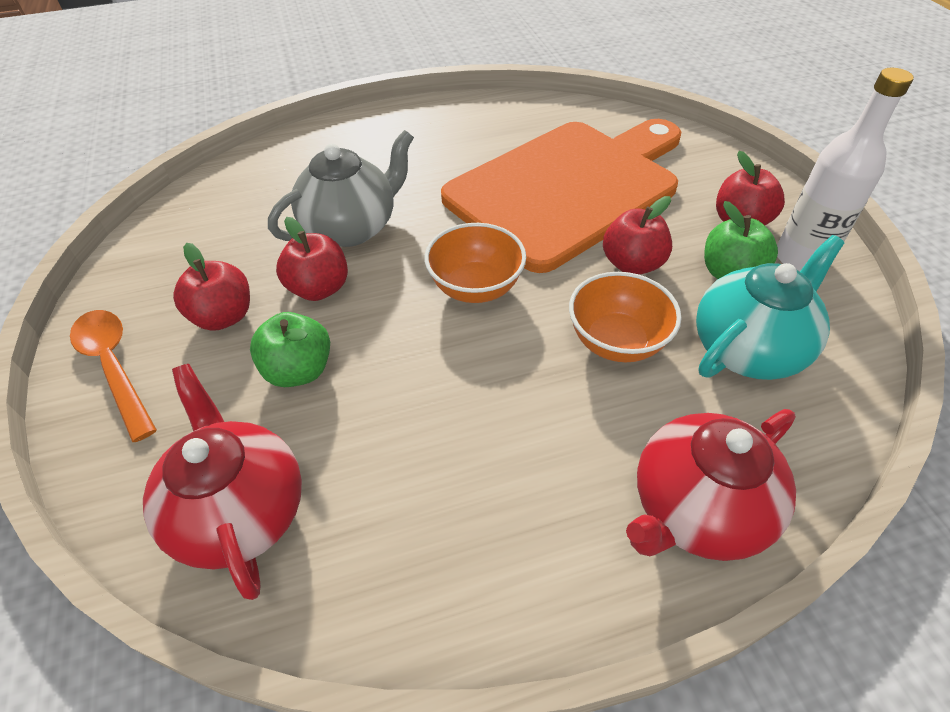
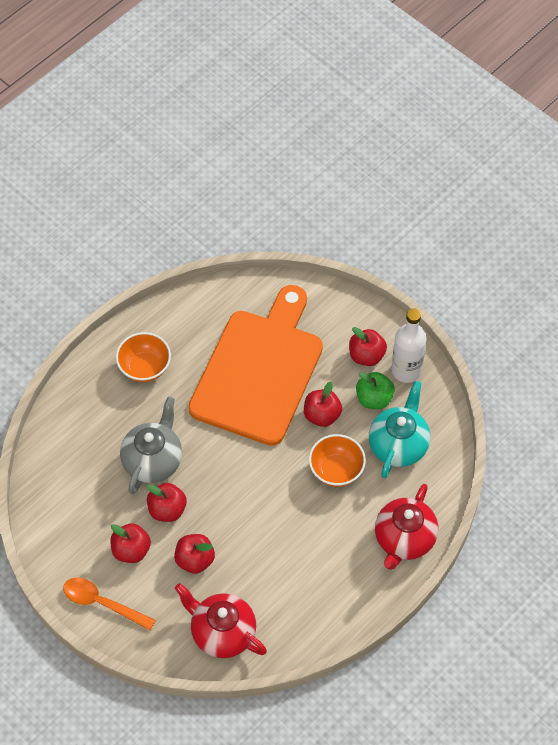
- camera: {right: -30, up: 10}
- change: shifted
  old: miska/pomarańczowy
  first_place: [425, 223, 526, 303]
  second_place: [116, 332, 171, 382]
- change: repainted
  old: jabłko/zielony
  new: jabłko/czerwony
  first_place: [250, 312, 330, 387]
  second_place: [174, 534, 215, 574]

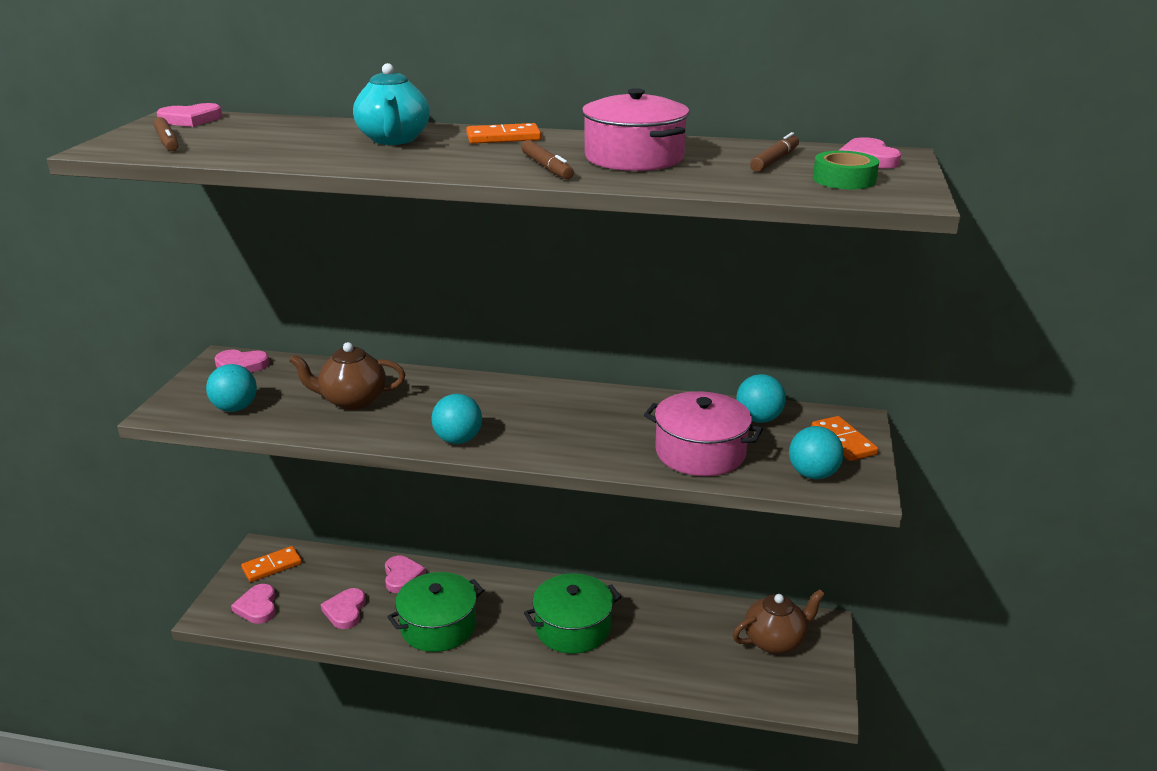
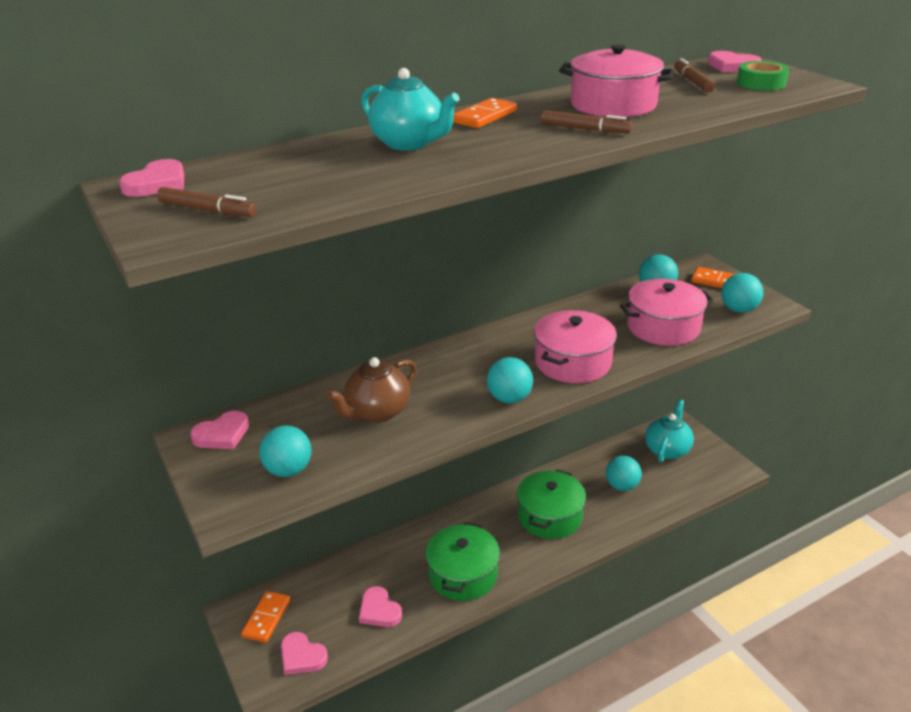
- camera: {right: -40, up: 5}
- change: gone
  old: serce/różowy
  first_place: [385, 556, 426, 593]
- change: repainted
  old: imbryk/brązowy
  new: imbryk/turkusowy
  first_place: [733, 589, 825, 654]
  second_place: [645, 399, 694, 462]
- change: new
  new: garnek/różowy
  second_place: [534, 310, 617, 383]
- change: new
  new: piłka/turkusowy
  second_place: [606, 456, 642, 491]

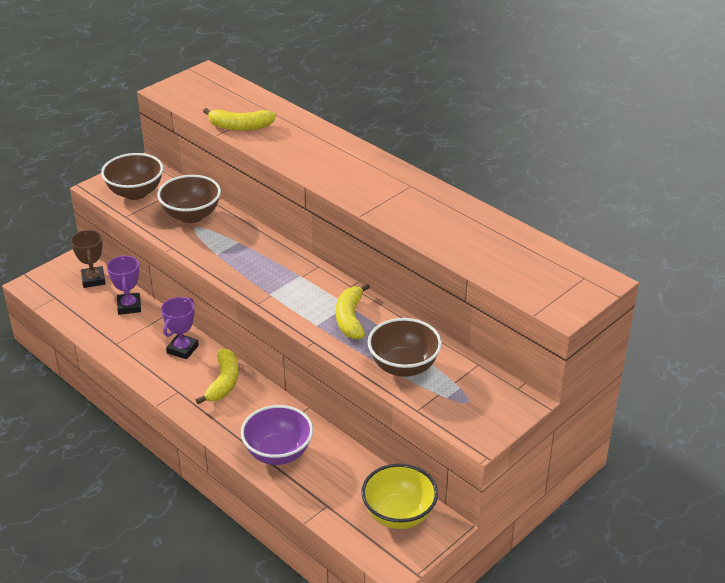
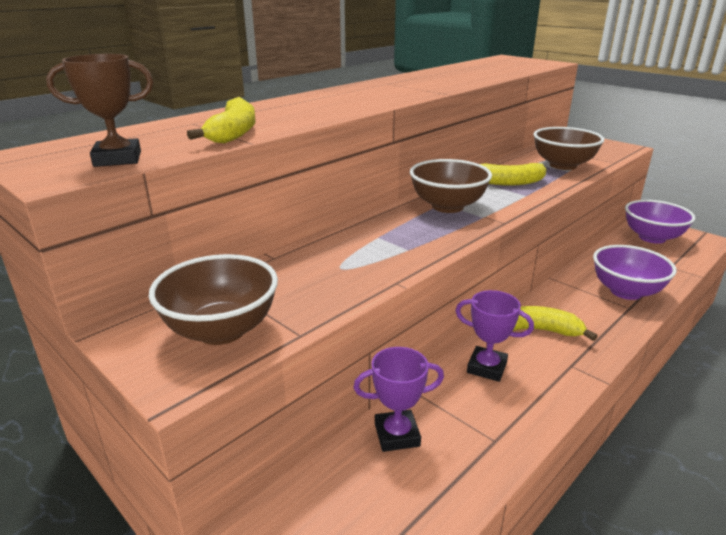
- camera: {right: -90, up: -10}
- change: shifted
  old: miska/brązowy
  first_place: [157, 175, 221, 223]
  second_place: [410, 159, 492, 213]
- change: shifted
  old: puchar/brązowy
  first_place: [71, 230, 106, 288]
  second_place: [46, 54, 154, 167]
- change: repainted
  old: miska/żółty
  new: miska/fioletowy
  first_place: [361, 464, 438, 529]
  second_place: [625, 200, 695, 244]

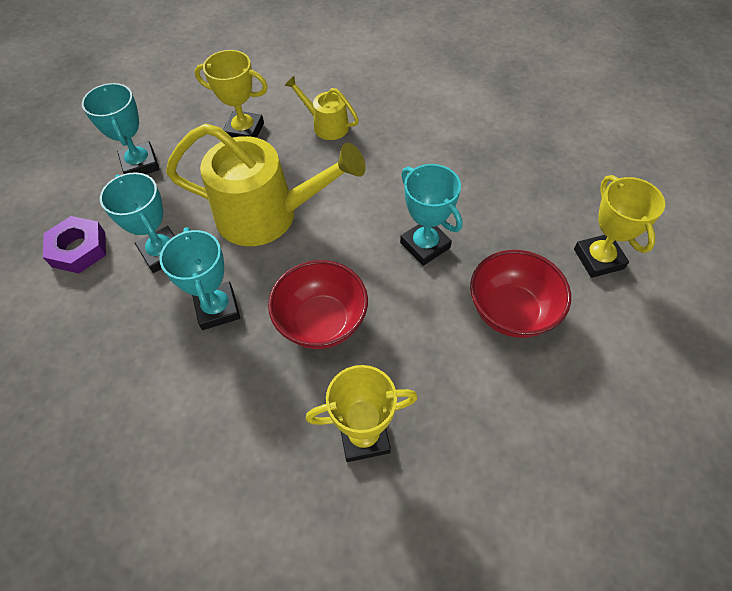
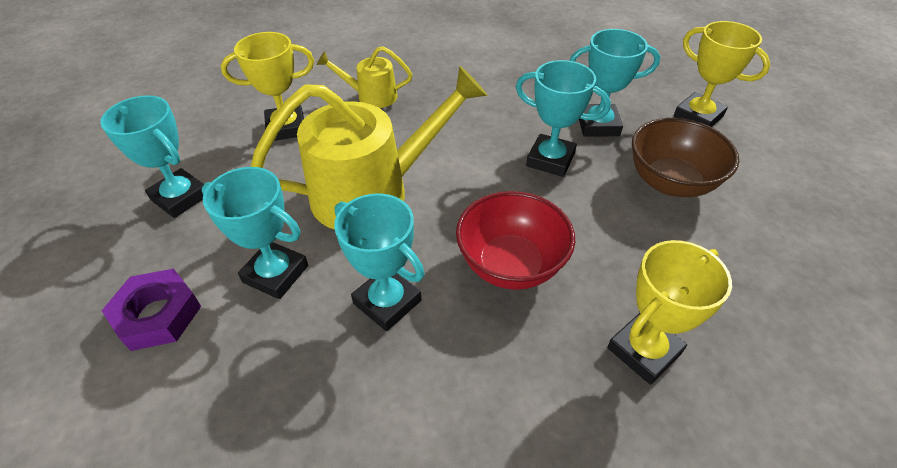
- camera: {right: -30, up: -10}
- change: repainted
  old: miska/czerwony
  new: miska/brązowy
  first_place: [470, 250, 571, 338]
  second_place: [632, 118, 739, 197]
- change: new
  new: puchar/turkusowy
  second_place: [570, 29, 660, 137]

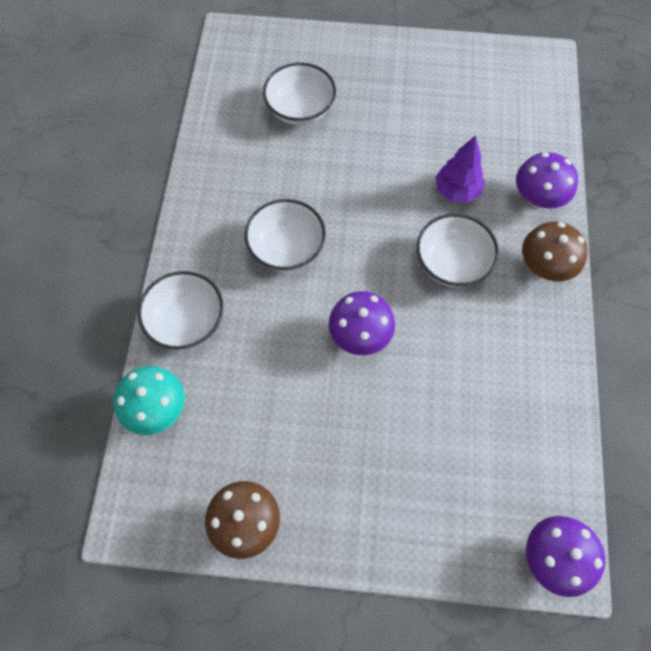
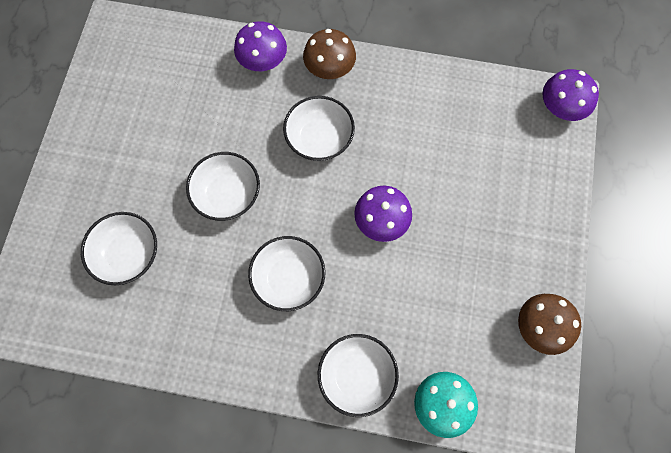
- camera: {right: -85, up: 5}
- change: gone
  old: drzewko/fioletowy
  first_place: [435, 135, 485, 203]
- change: new
  new: miska/biały
  second_place: [186, 152, 260, 221]

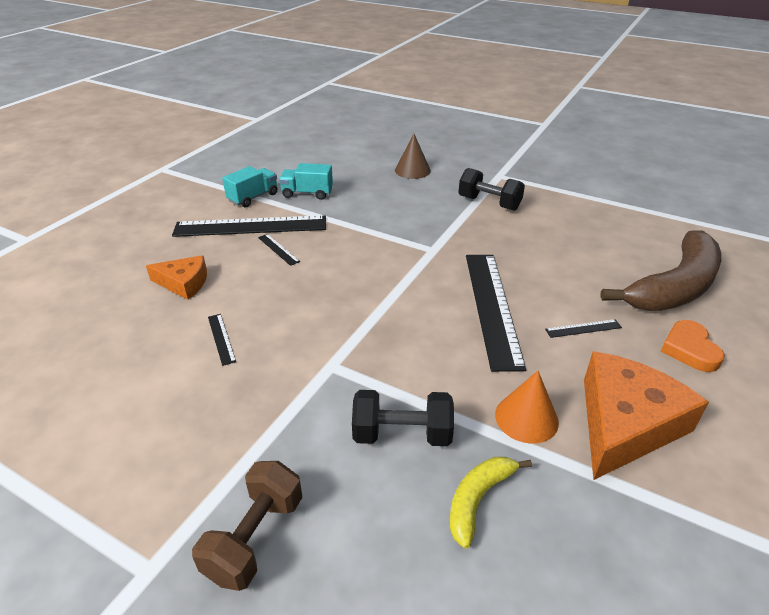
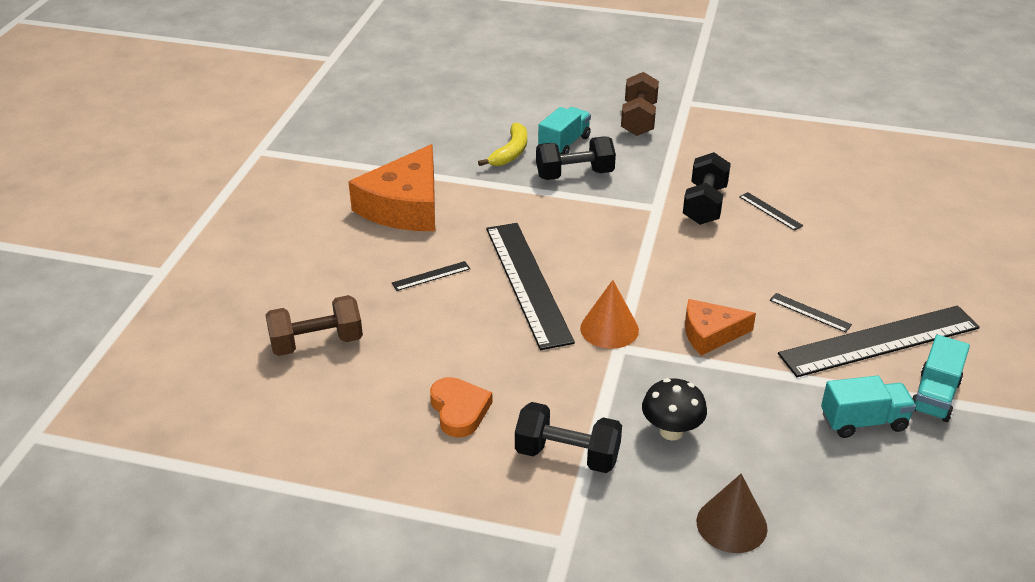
- camera: {right: 165, up: 0}
- change: swapped
  old: banan/brązowy
  new: hantel/brązowy
  first_place: [600, 231, 721, 311]
  second_place: [266, 295, 363, 356]
- change: shifted
  old: ser/pomarańczowy
  first_place: [146, 255, 207, 300]
  second_place: [685, 299, 756, 356]
- change: shifted
  old: serce/pomarańczowy
  first_place: [661, 320, 725, 372]
  second_place: [430, 377, 493, 438]
- change: shifted
  old: stożek/pomarańczowy
  first_place: [495, 371, 559, 444]
  second_place: [580, 280, 639, 349]
- change: new
  new: ciężarówka/turkusowy
  second_place: [538, 107, 591, 155]
- change: new
  new: hantel/czarny
  second_place: [683, 152, 731, 225]
- change: new
  new: grzyb/czarny
  second_place: [642, 378, 707, 441]

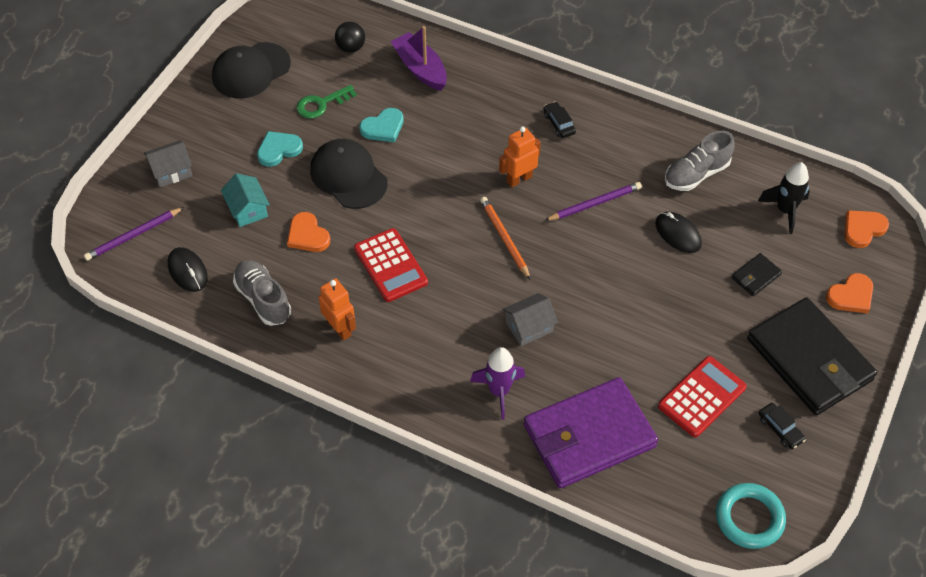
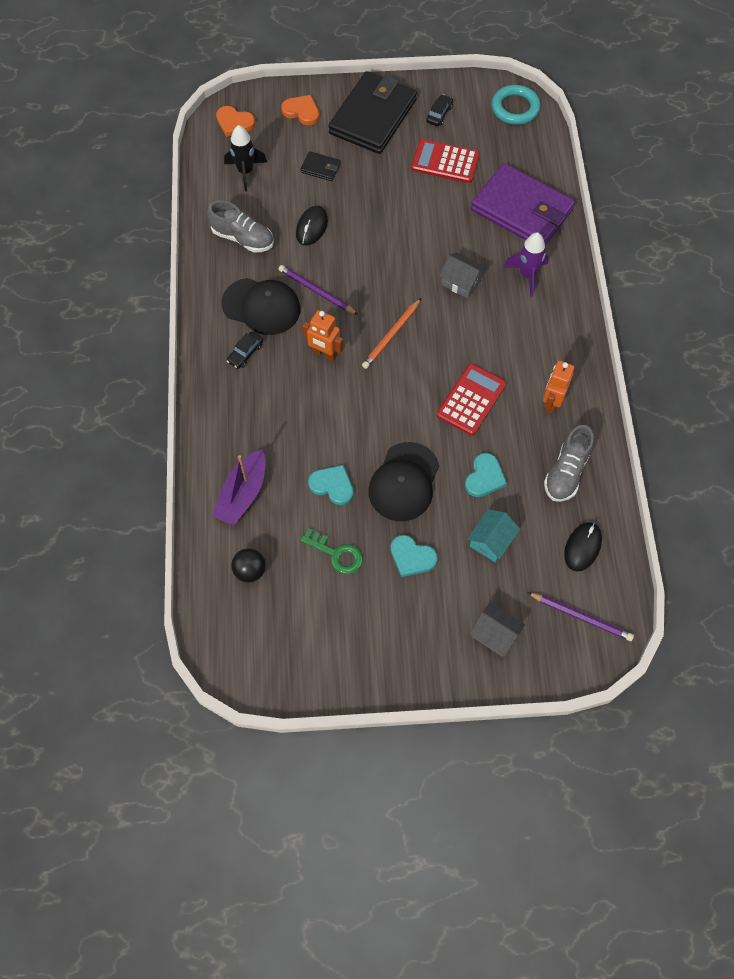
- camera: {right: -120, up: 10}
- change: shifted
  old: czapka/czarny
  first_place: [212, 42, 291, 99]
  second_place: [222, 278, 300, 335]
- change: repainted
  old: serce/pomarańczowy
  new: serce/turkusowy
  first_place: [287, 212, 330, 252]
  second_place: [465, 453, 507, 497]

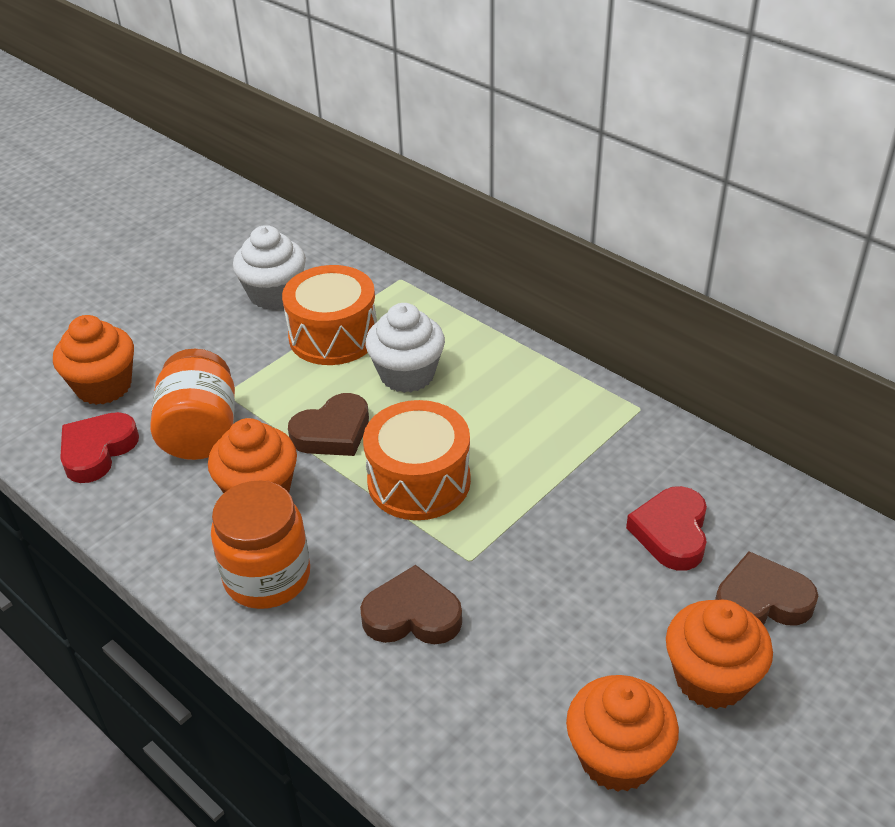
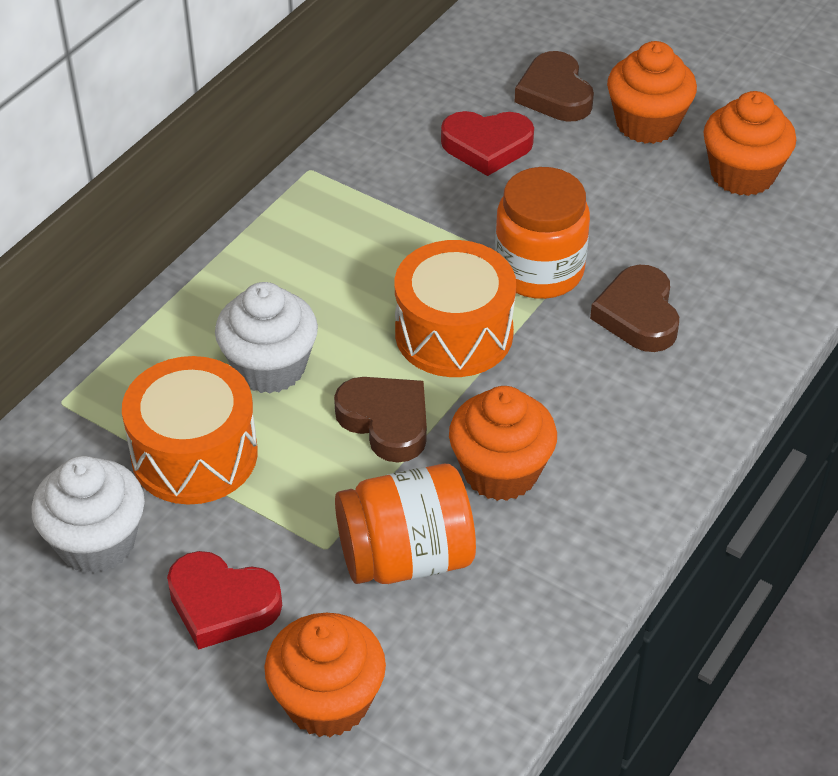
- camera: {right: -100, up: 5}
- change: shifted
  old: serce/czerwony
  first_place: [60, 412, 139, 483]
  second_place: [167, 551, 282, 650]
- change: shifted
  old: słoik/pomarańczowy
  first_place: [211, 480, 310, 609]
  second_place: [495, 167, 590, 299]

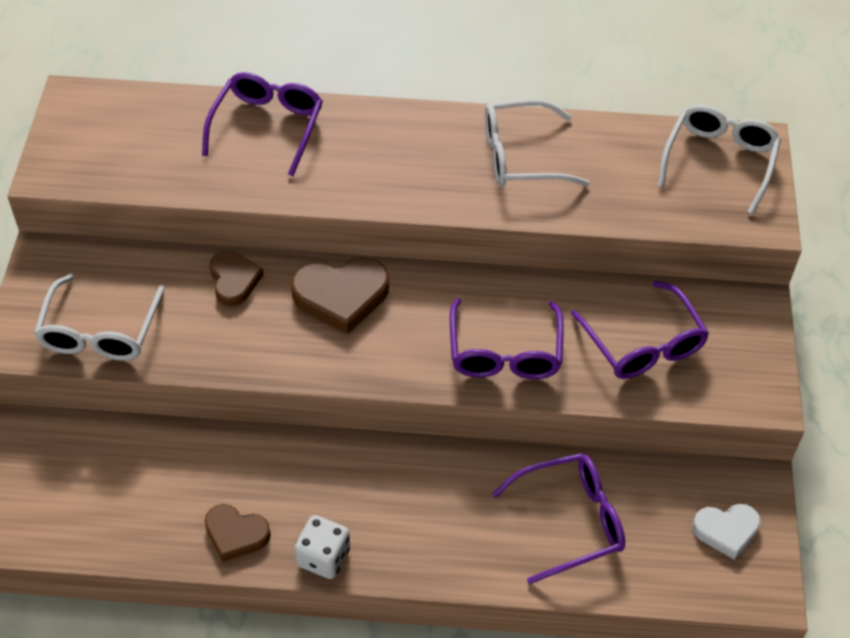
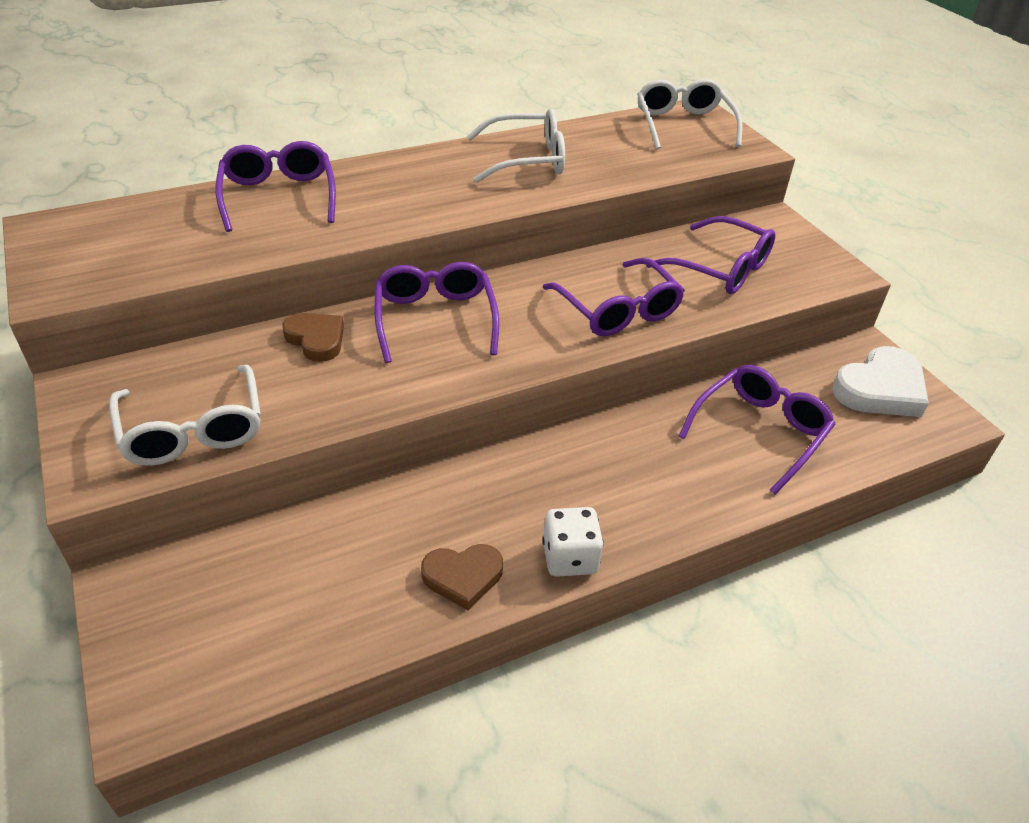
- camera: {right: -30, up: -10}
- change: rotated
  old: okulary/biały
  first_place: [485, 100, 589, 187]
  second_place: [467, 109, 565, 183]
  degrees: -150
- change: swapped
  old: serce/brązowy
  new: okulary/fioletowy
  first_place: [291, 258, 389, 334]
  second_place: [374, 262, 499, 363]
- change: scaled
  old: serce/biały
  first_place: [692, 504, 761, 560]
  second_place: [832, 346, 929, 417]
  factor: 1.56

